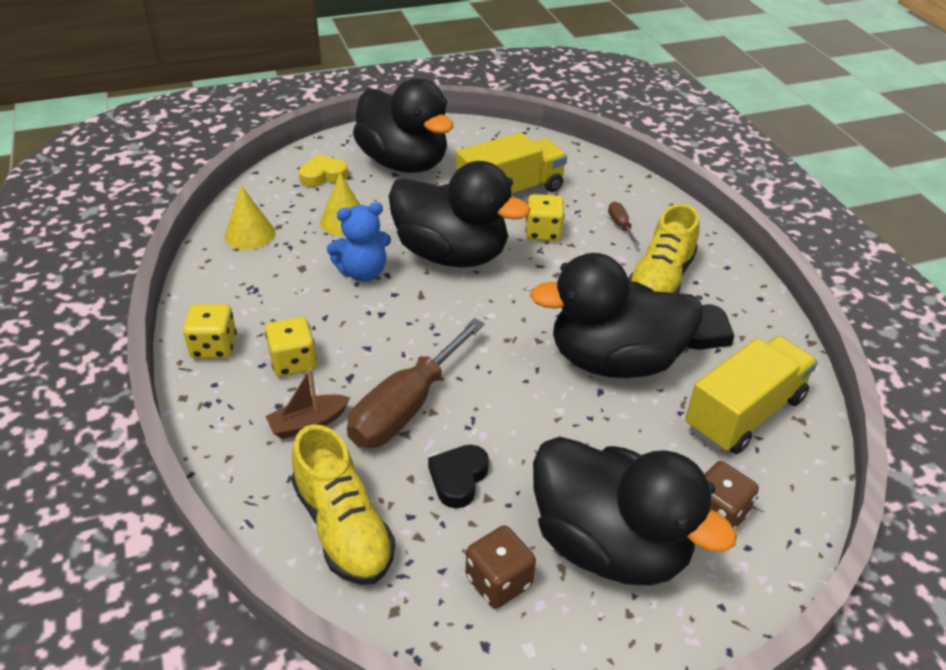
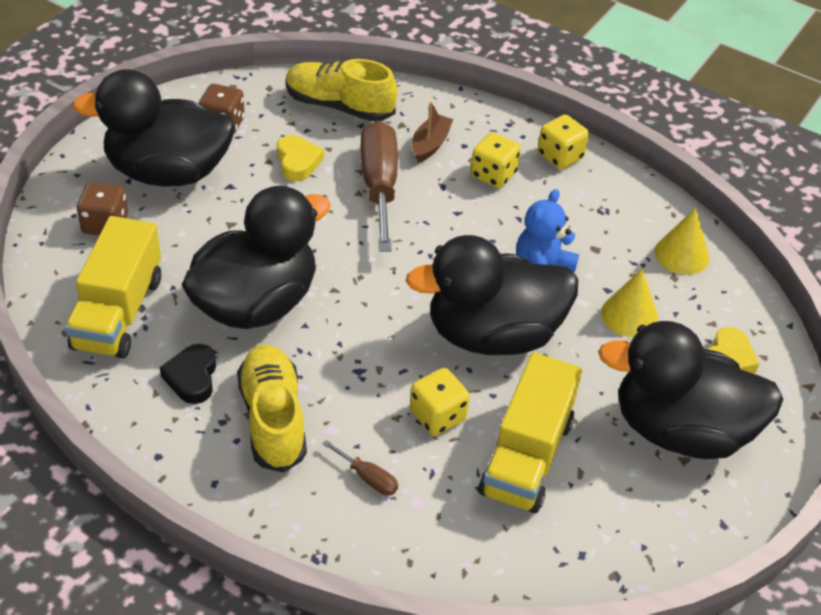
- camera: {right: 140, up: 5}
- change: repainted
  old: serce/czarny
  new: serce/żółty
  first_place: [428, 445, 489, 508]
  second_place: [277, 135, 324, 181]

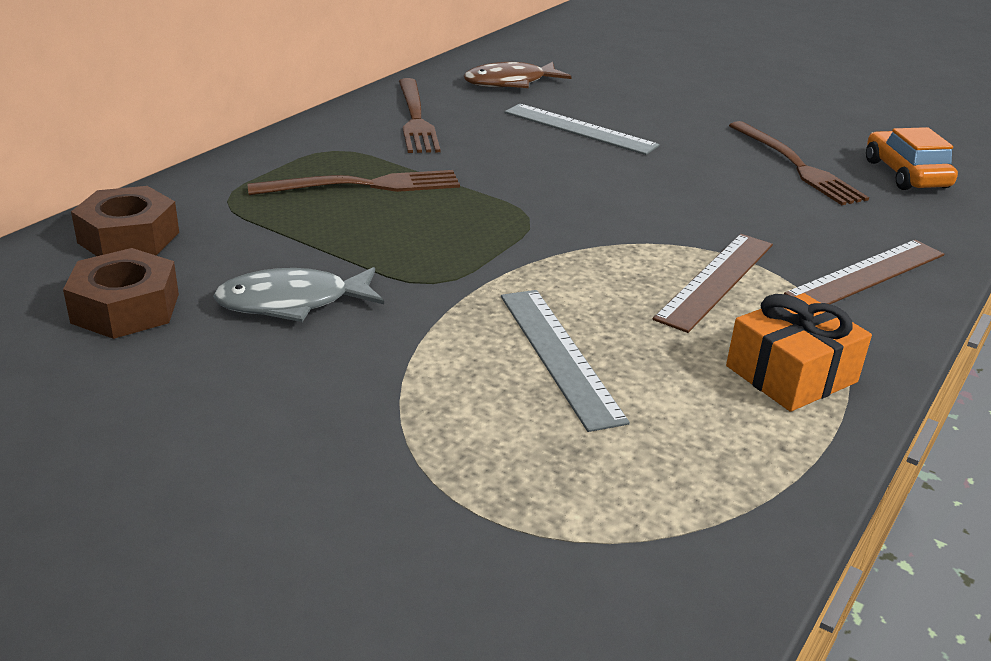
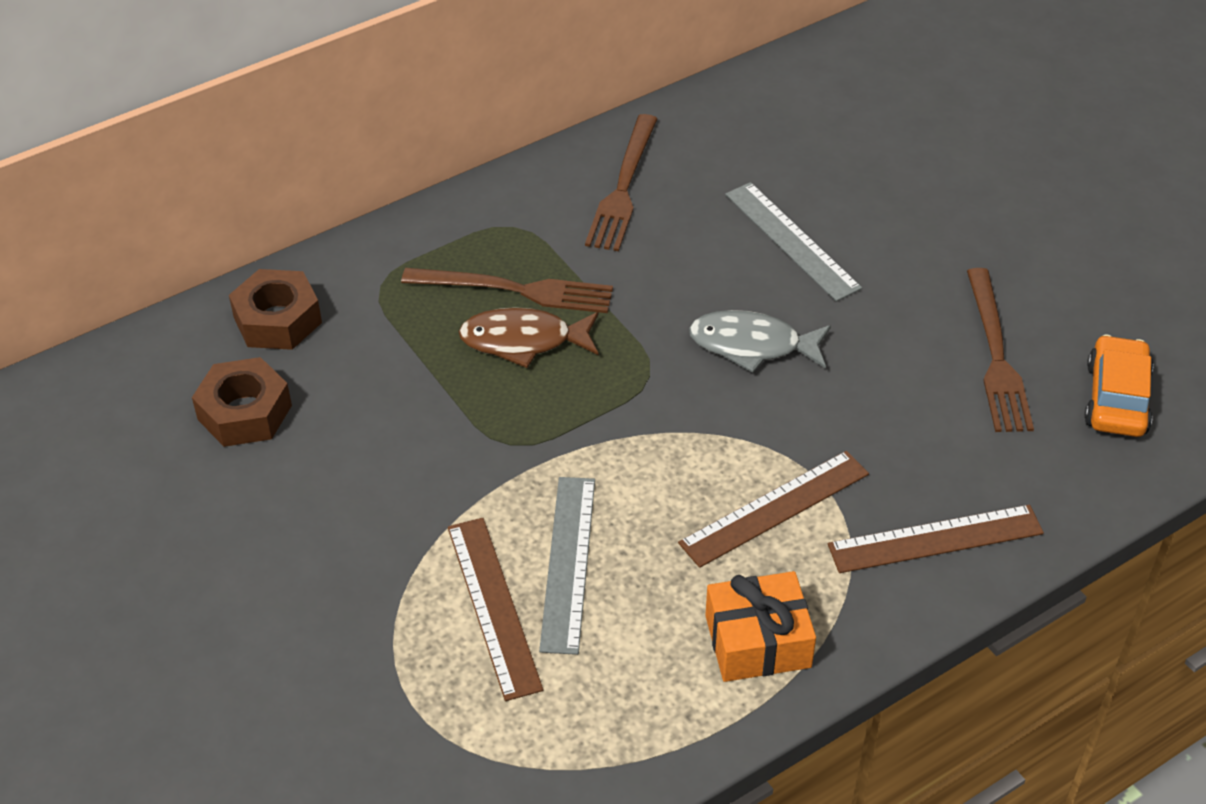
- camera: {right: 25, up: 15}
- change: shifted
  old: ryba/brązowy
  first_place: [464, 62, 572, 88]
  second_place: [459, 307, 598, 368]
- change: shifted
  old: ryba/szary
  first_place: [213, 267, 384, 322]
  second_place: [689, 310, 831, 373]
- change: new
  new: linijka/brązowy
  second_place: [448, 518, 543, 701]

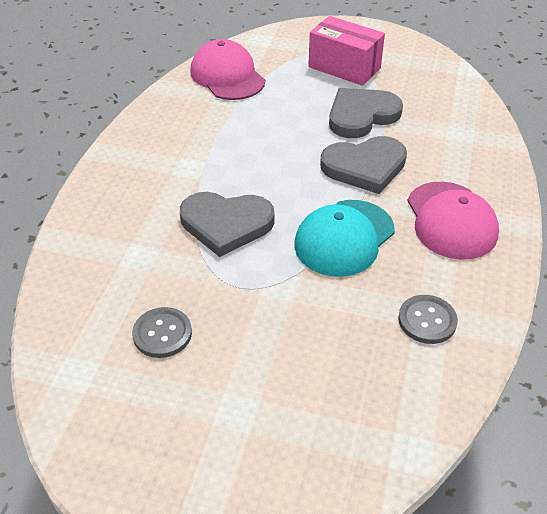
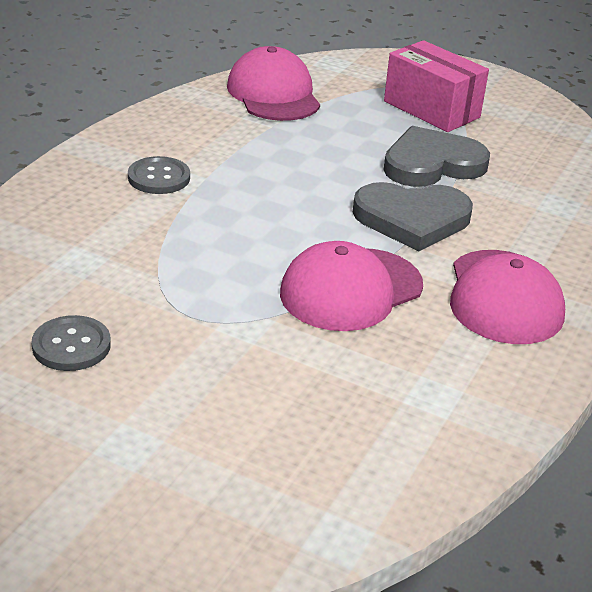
- camera: {right: 10, up: -10}
- change: gone
  old: serce/szary
  first_place: [180, 192, 275, 257]
- change: repainted
  old: czapka/turkusowy
  new: czapka/różowy
  first_place: [294, 200, 395, 277]
  second_place: [280, 241, 423, 331]
- change: shifted
  old: guzik/szary
  first_place: [398, 295, 458, 344]
  second_place: [128, 156, 190, 194]

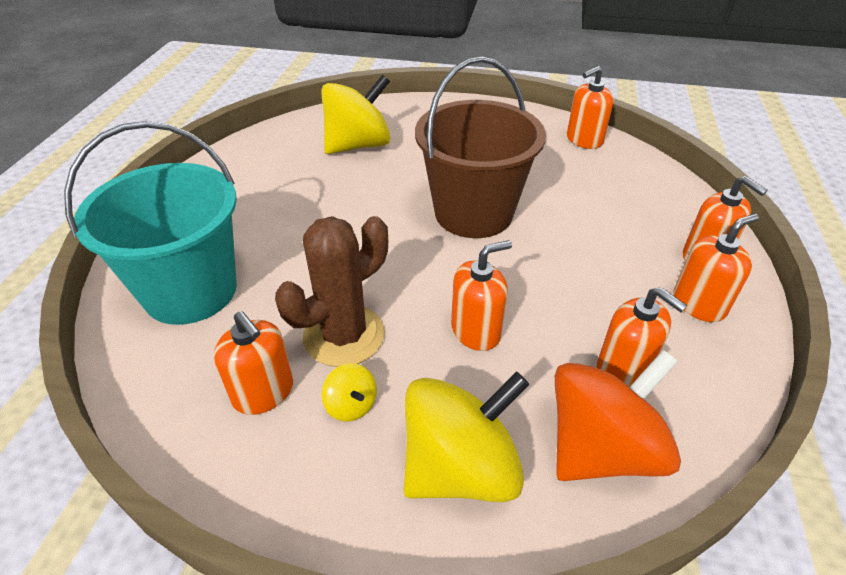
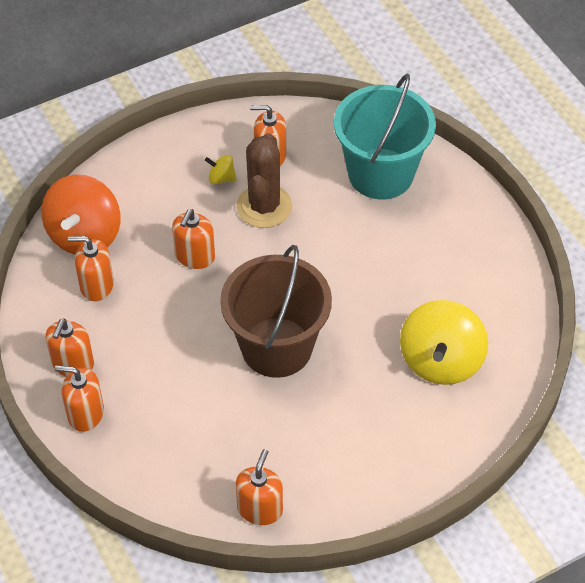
- camera: {right: 140, up: 10}
- change: gone
  old: bączek/żółty
  first_place: [404, 372, 529, 502]

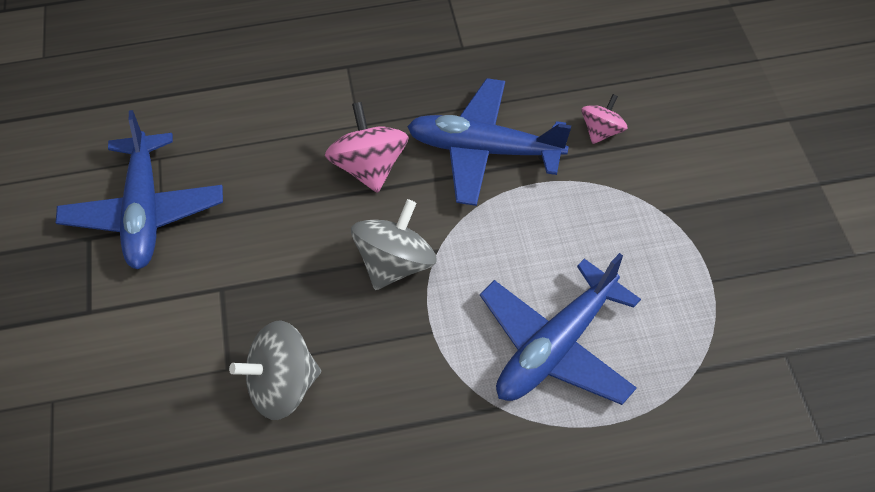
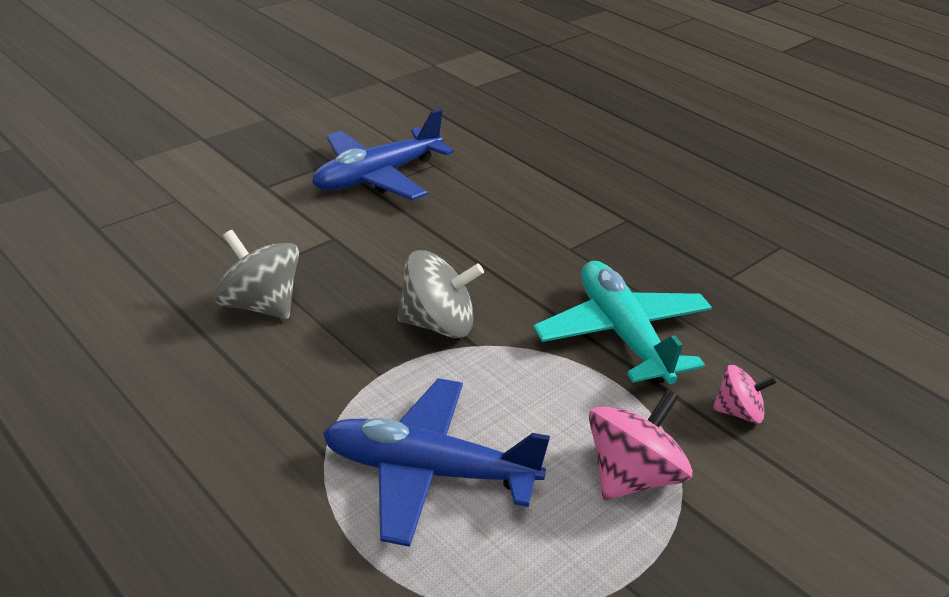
- camera: {right: 55, up: -20}
- change: repainted
  old: samolot/niebieski
  new: samolot/turkusowy
  first_place: [407, 78, 571, 206]
  second_place: [533, 261, 712, 384]
- change: shifted
  old: bączek/różowy
  first_place: [325, 102, 409, 193]
  second_place: [589, 389, 692, 500]

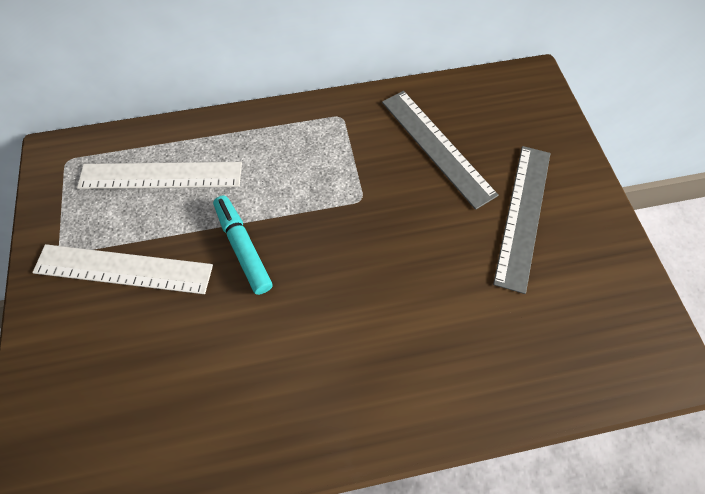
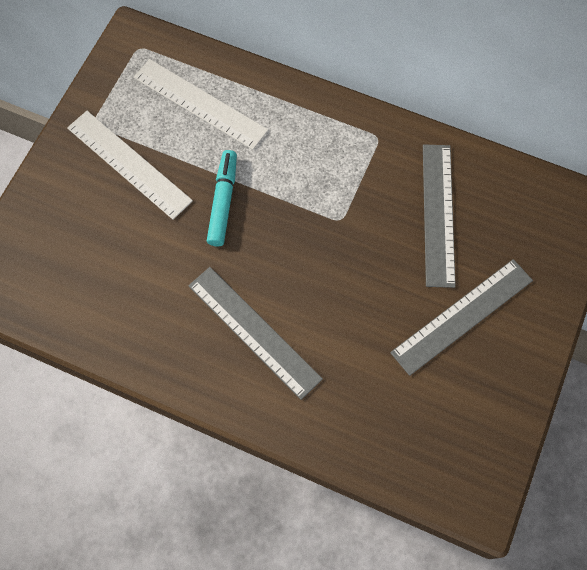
- camera: {right: 35, up: 5}
- change: new
  new: linijka/szary
  second_place: [188, 267, 323, 400]

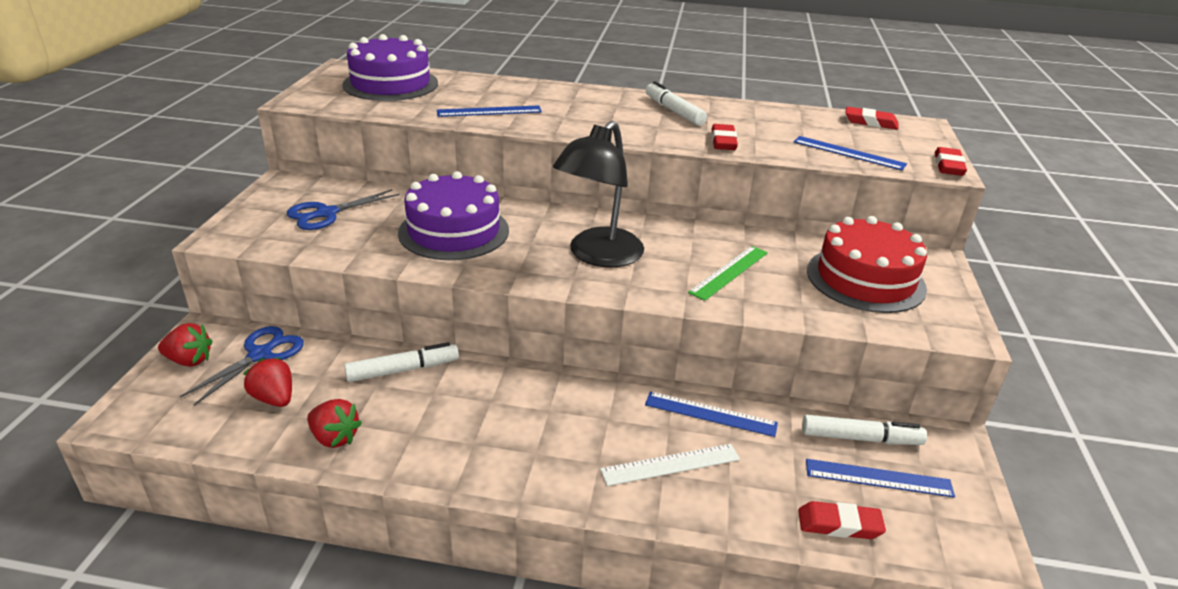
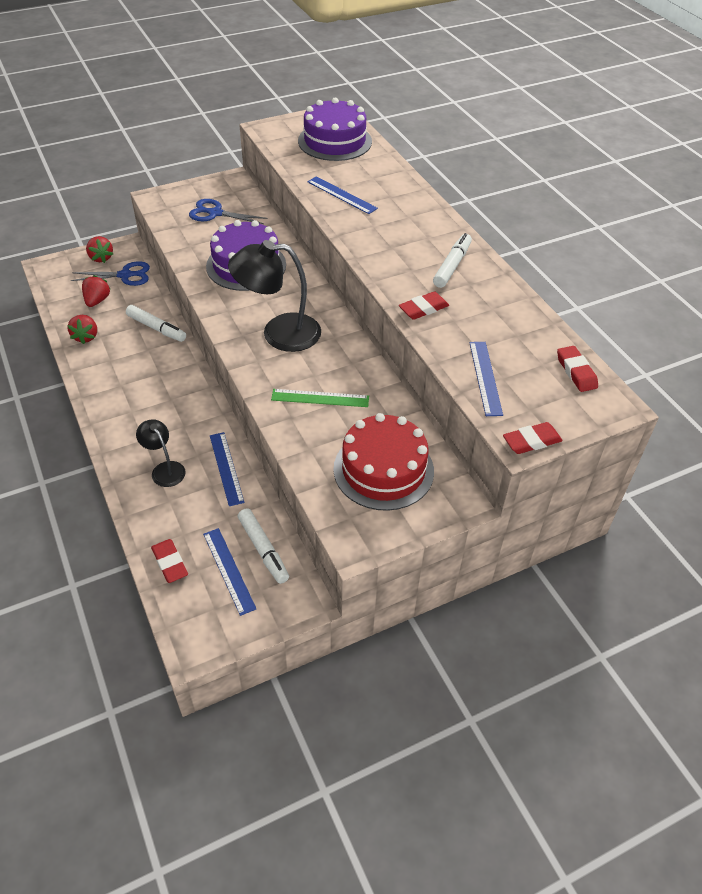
- camera: {right: 55, up: 15}
- change: swapped
  old: linijka/biały
  new: lampka/czarny
  first_place: [600, 444, 740, 486]
  second_place: [136, 419, 186, 487]

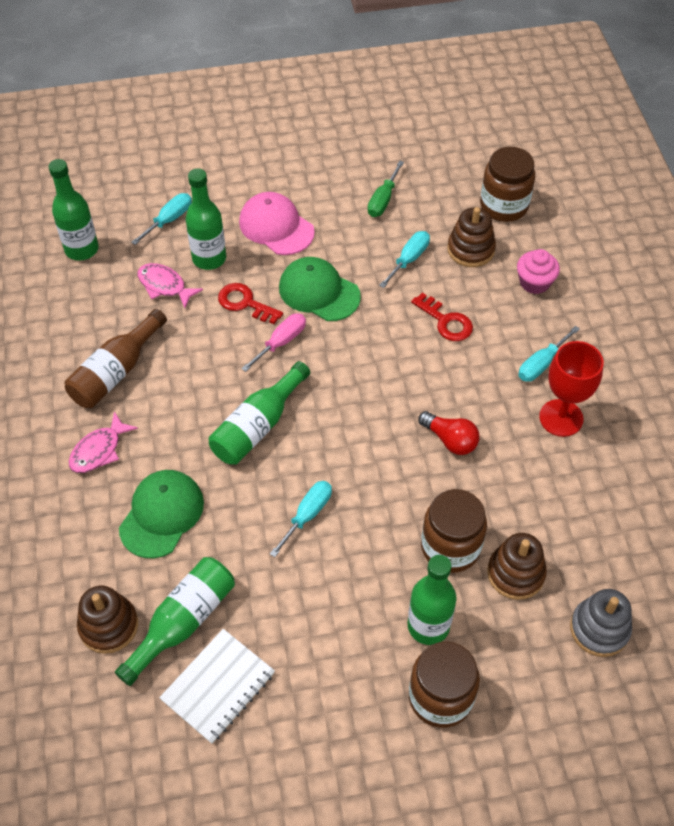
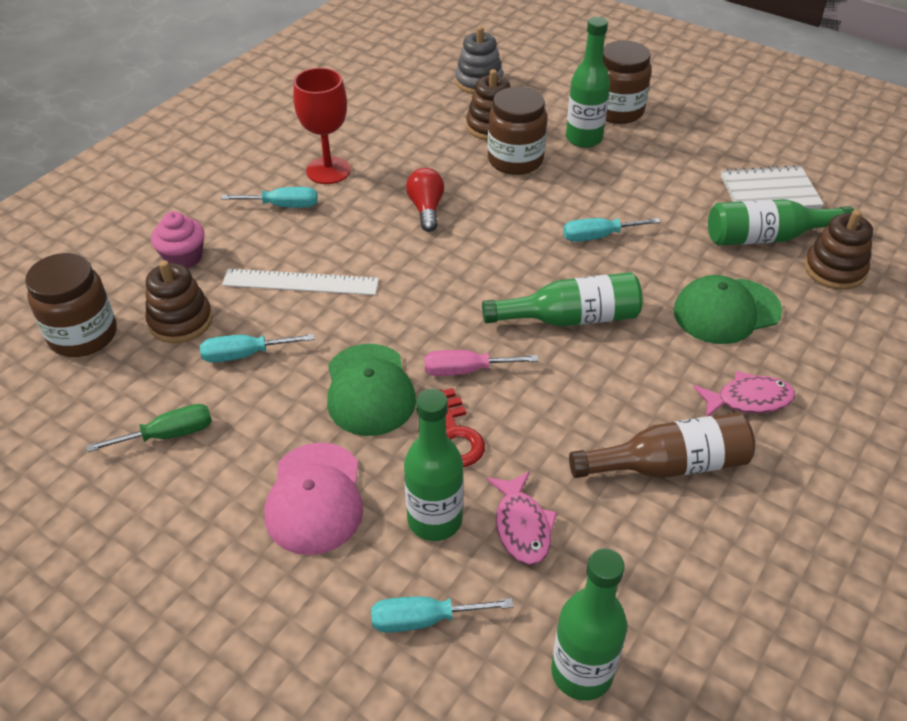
- camera: {right: -135, up: -10}
- change: swapped
  old: klucz/czerwony
  new: linijka/biały
  first_place: [411, 293, 473, 341]
  second_place: [222, 269, 379, 295]

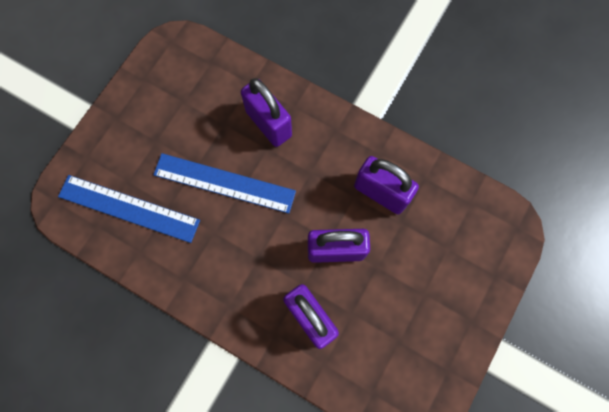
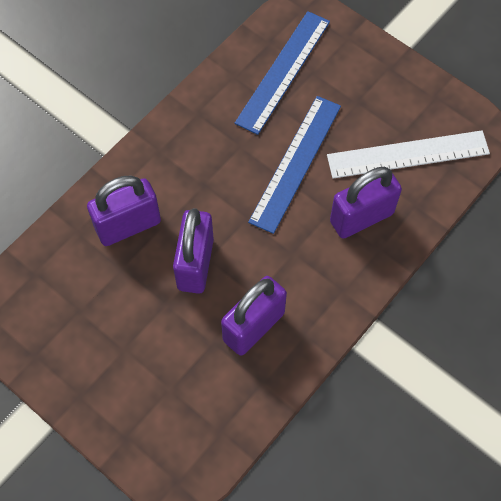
- camera: {right: 100, up: -10}
- change: new
  new: linijka/biały
  second_place: [327, 130, 490, 179]

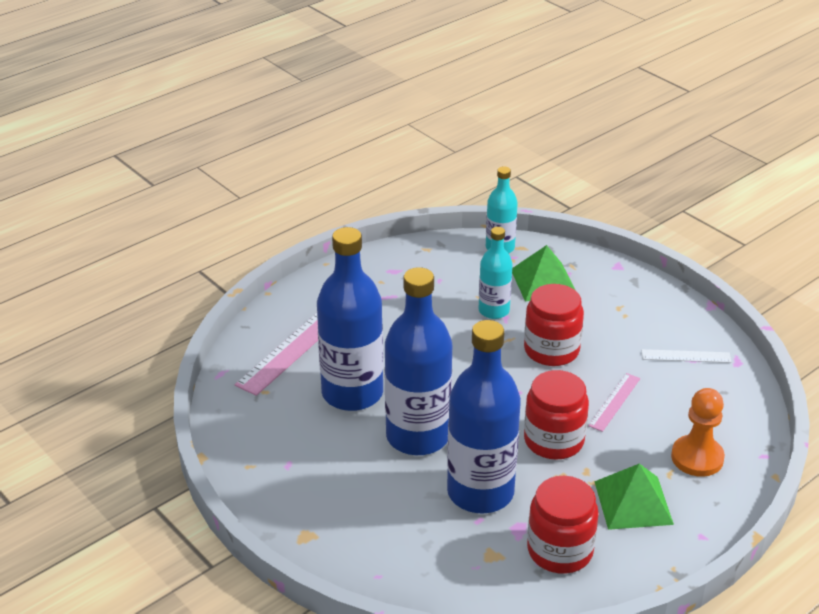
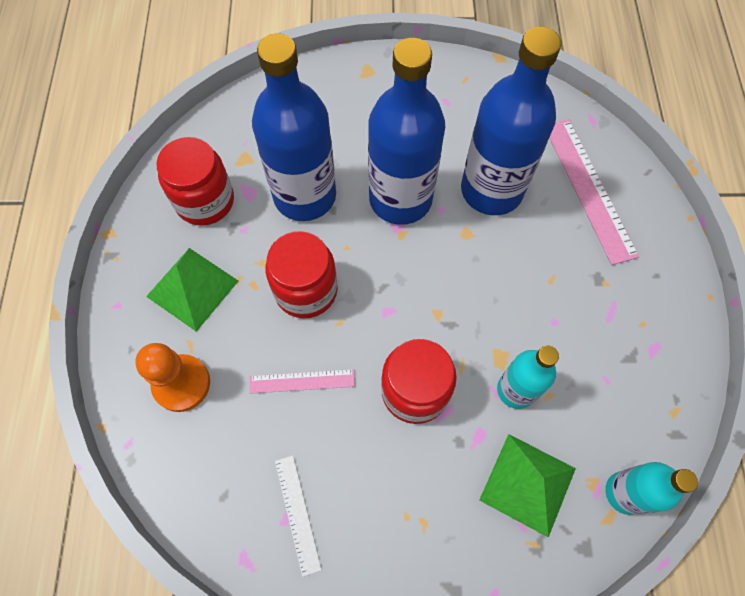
- camera: {right: 130, up: 30}
- change: rotated
  old: linijka/biały
  first_place: [641, 349, 731, 363]
  second_place: [275, 456, 322, 577]
  degrees: -60
- change: rotated
  old: linijka/różowy
  first_place: [588, 373, 640, 432]
  second_place: [249, 369, 355, 394]
  degrees: -75

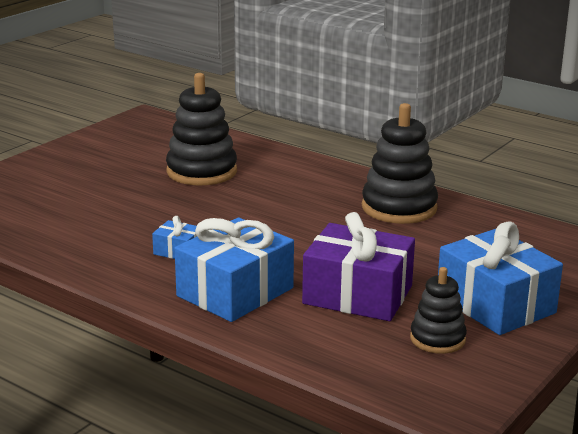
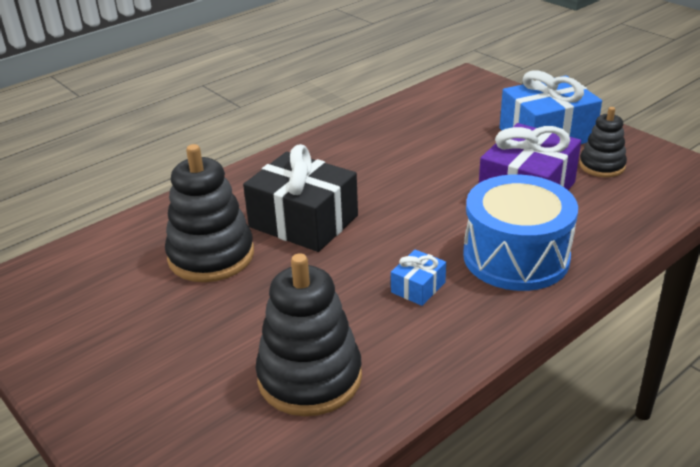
- camera: {right: -75, up: 10}
- change: shifted
  old: zabawka nakładanka/czarny
  first_place: [362, 103, 438, 224]
  second_place: [256, 253, 362, 416]
- change: swapped
  old: prezent/niebieski
  new: bęben/niebieski
  first_place: [175, 218, 294, 322]
  second_place: [463, 175, 578, 291]
- change: new
  new: prezent/czarny
  second_place: [243, 144, 358, 252]

